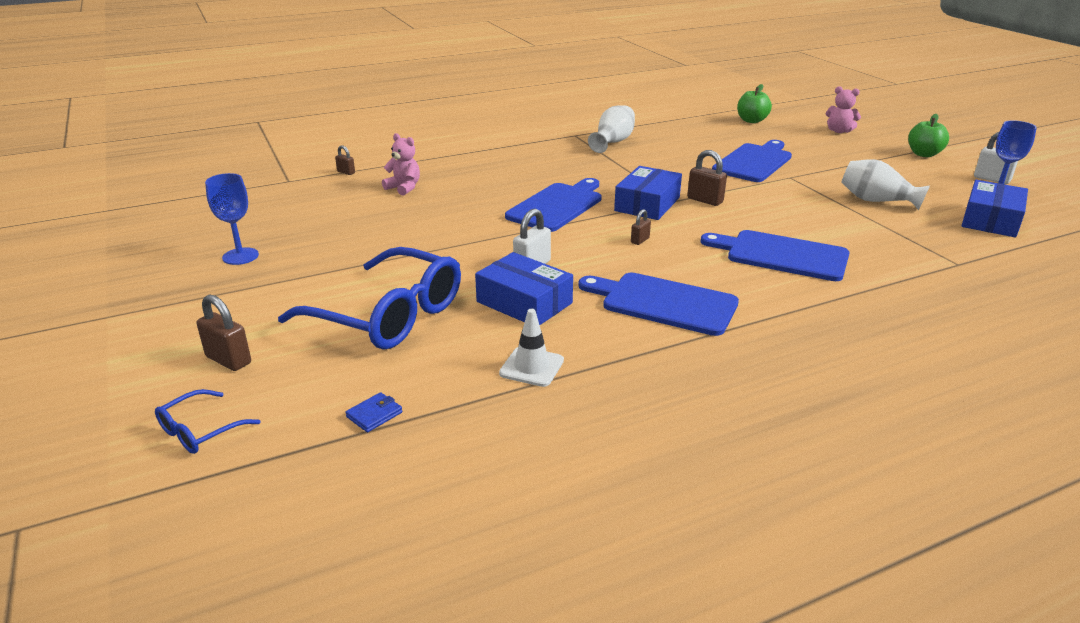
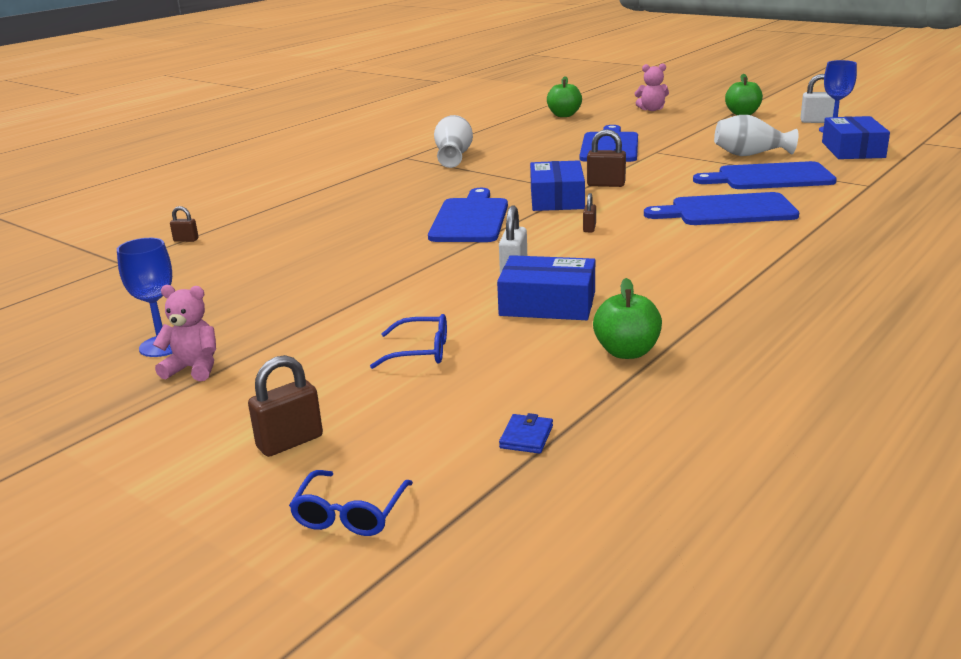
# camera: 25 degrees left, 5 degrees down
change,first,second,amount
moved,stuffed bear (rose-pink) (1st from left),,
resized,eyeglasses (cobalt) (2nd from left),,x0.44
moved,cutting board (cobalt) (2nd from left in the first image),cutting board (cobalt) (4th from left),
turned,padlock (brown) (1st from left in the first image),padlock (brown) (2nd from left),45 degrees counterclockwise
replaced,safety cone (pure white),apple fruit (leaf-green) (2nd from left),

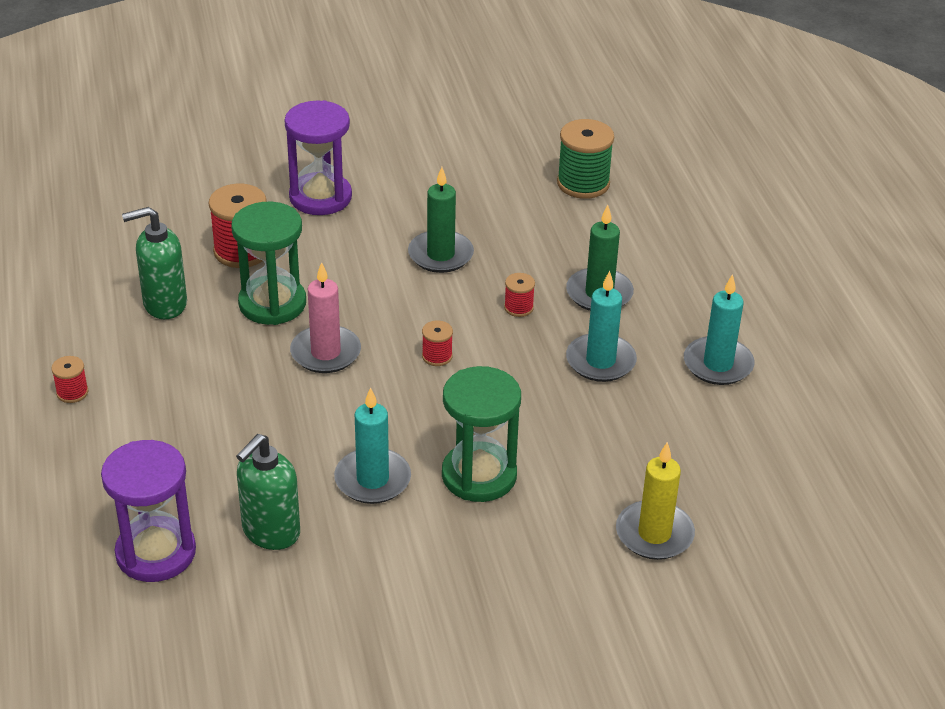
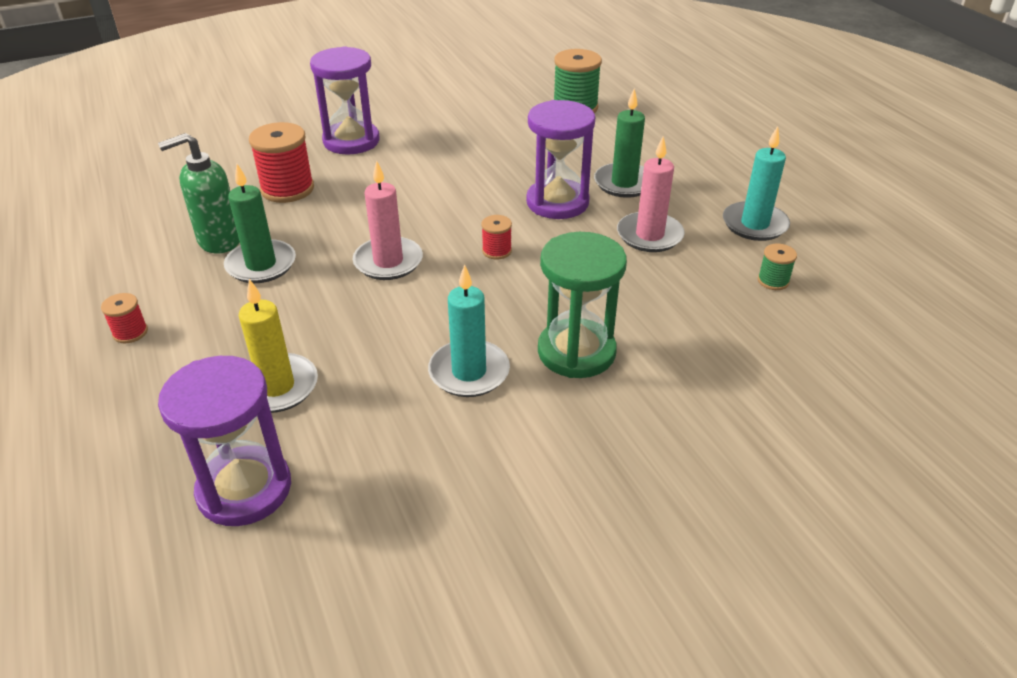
# camera: 10 degrees left, 0 degrees up
change,first,second,amount
moved,pillar candle (leaf-green) (1st from left),,
removed,hourglass (leaf-green) (1st from left),,
recoloured,pillar candle (teal) (2nd from left),pillar candle (rose-pink) (2nd from left),
replaced,bobbin (crimson) (4th from left),hourglass (royal purple) (3rd from left),
removed,soap pump (leaf-green) (2nd from left),,
moved,pillar candle (bright yellow),,
added,,bobbin (leaf-green) (2nd from left),

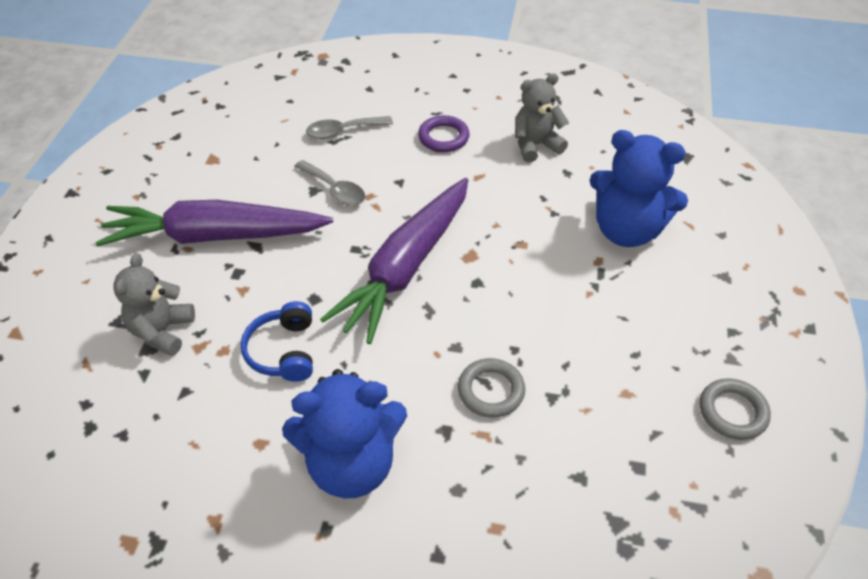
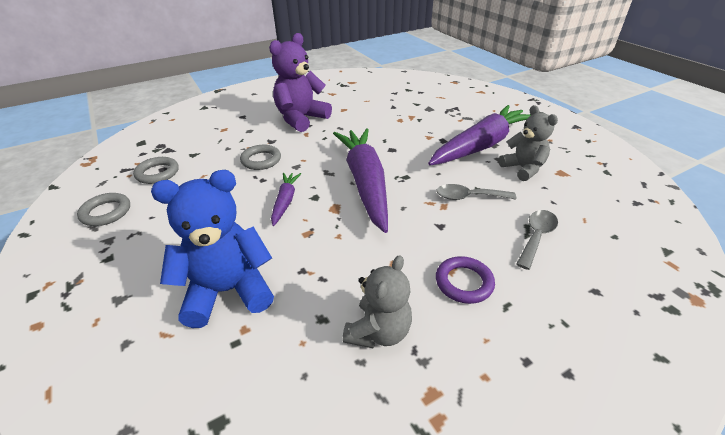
# camera: 140 degrees right, 10 degrees down
change,first,second,amount
moved,stuffed bear (gray) (1st from left in the first image),stuffed bear (gray) (2nd from left),
removed,headphones (cobalt),,
recoloured,stuffed bear (cobalt) (1st from left),stuffed bear (royal purple),
added,,torus (gray) (2nd from left),
added,,toy carrot (royal purple) (1st from left),

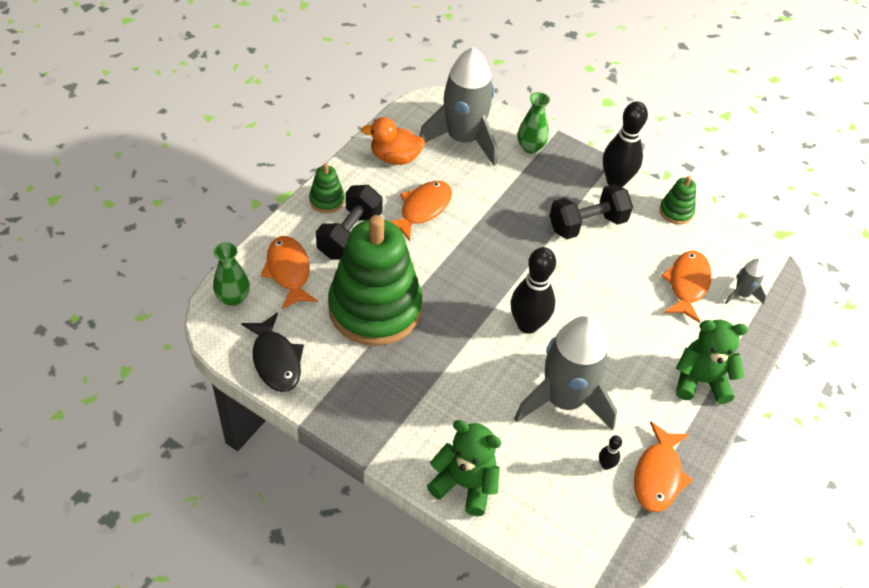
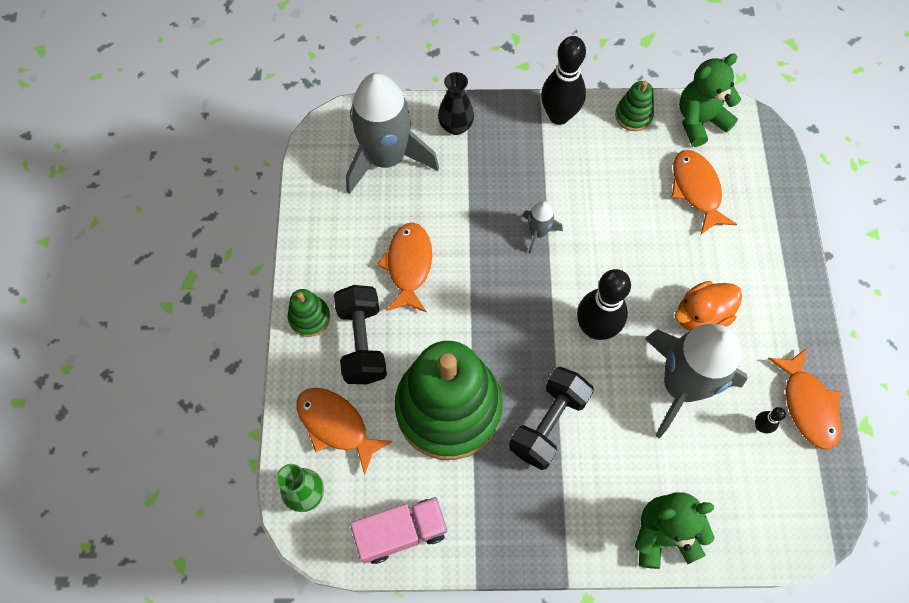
# camera: 30 degrees left, 15 degrees up
change,first,second,amount
recoloured,tall vase (leaf-green) (2nd from left),tall vase (ebony),
moved,toy duck (orange),,
moved,dumbbell (ebony) (2nd from left),,
moved,rocket (gray) (3rd from left in the first image),rocket (gray) (2nd from left),
replaced,fish (ebony),toy truck (rose-pink),
moved,stuffed bear (leaf-green) (2nd from left),,

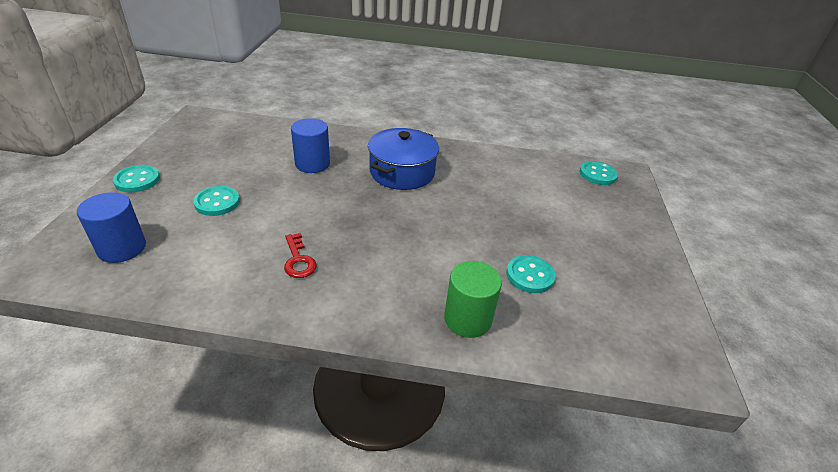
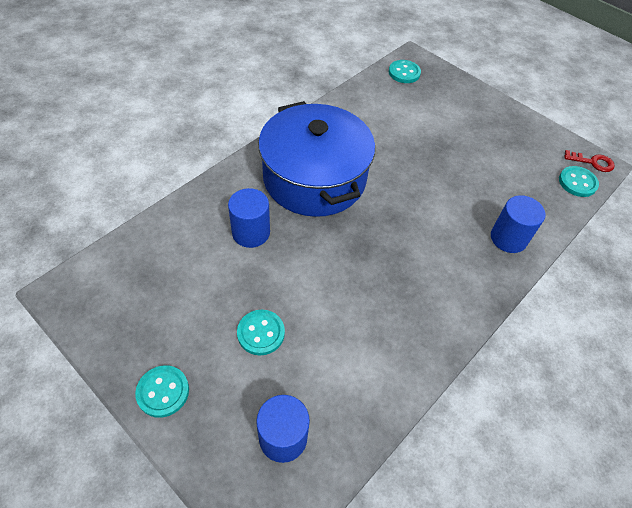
# camera: 55 degrees left, 15 degrees up
change,first,second,amount
resized,pot (cobalt),,x1.56
moved,key (crimson),,
moved,shirt button (teal) (3rd from left in the first image),shirt button (teal) (4th from left),
recoloured,cylinder (leaf-green),cylinder (cobalt) (3rd from left),

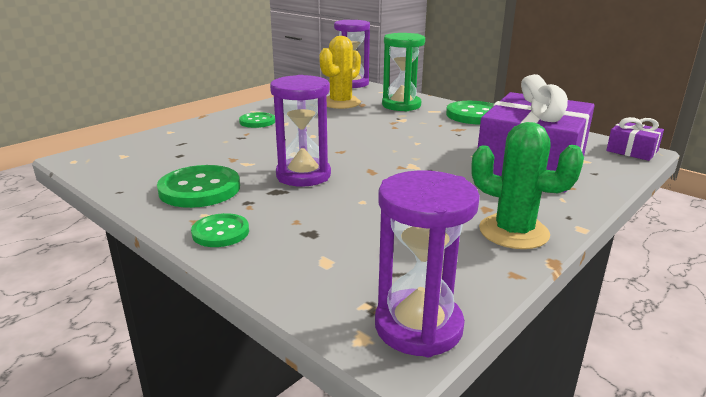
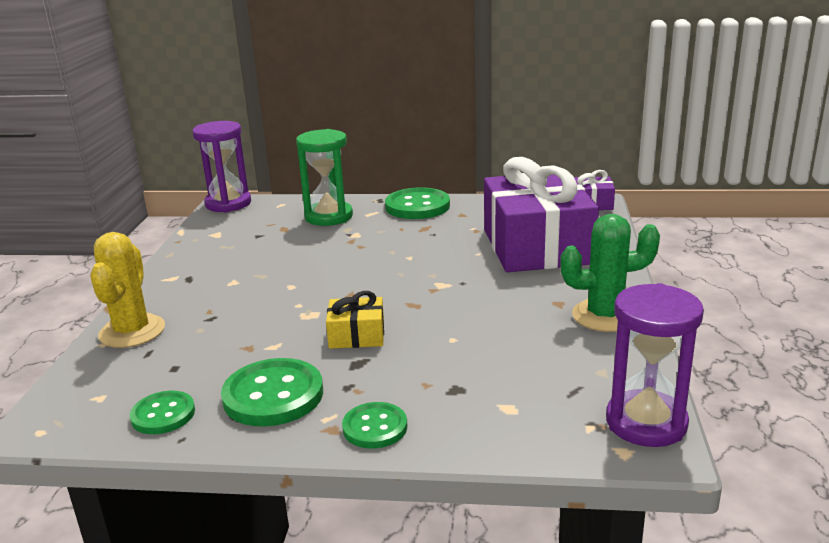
# camera: 35 degrees left, 0 degrees up
change,first,second,amount
moved,saguaro cactus (bright yellow),,
replaced,hourglass (royal purple) (1st from left),gift (bright yellow),
moved,shirt button (leaf-green) (3rd from left in the first image),shirt button (leaf-green) (1st from left),

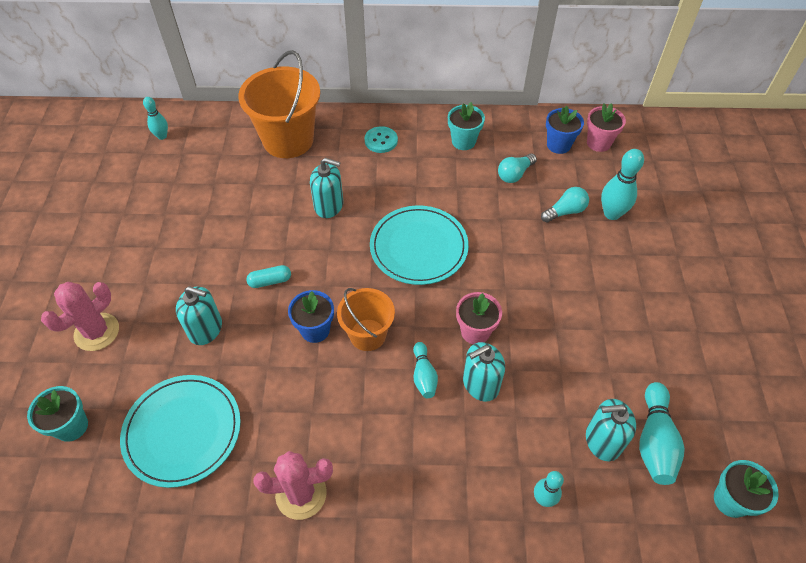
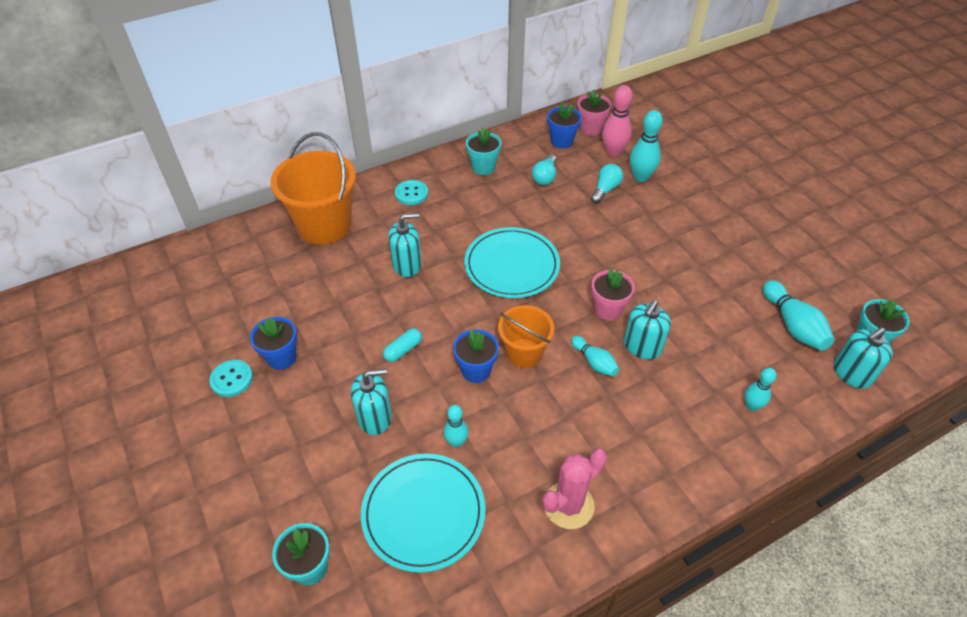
# camera: 30 degrees left, 5 degrees down
change,first,second,amount
moved,tenpin (teal) (1st from left),,
removed,saguaro cactus (rose-pink) (1st from left),,
moved,soap pump (teal) (4th from left),,
added,,tenpin (rose-pink),
added,,flower pot (cobalt) (1st from left),
added,,shirt button (teal) (1st from left),

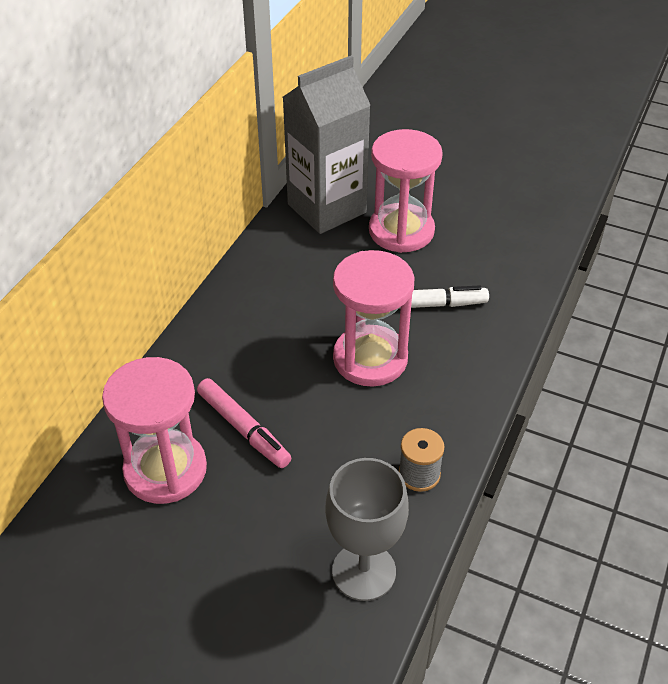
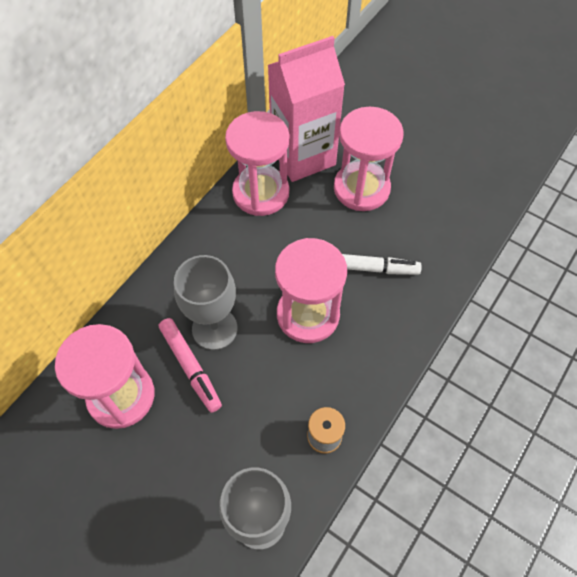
# camera: 10 degrees right, 15 degrees up
change,first,second,amount
recoloured,carton (gray),carton (rose-pink),
added,,hourglass (rose-pink) (2nd from left),
added,,wine glass (gray) (1st from left),

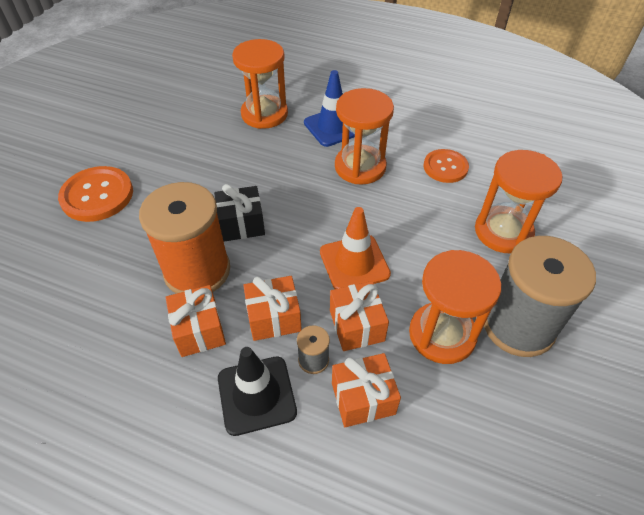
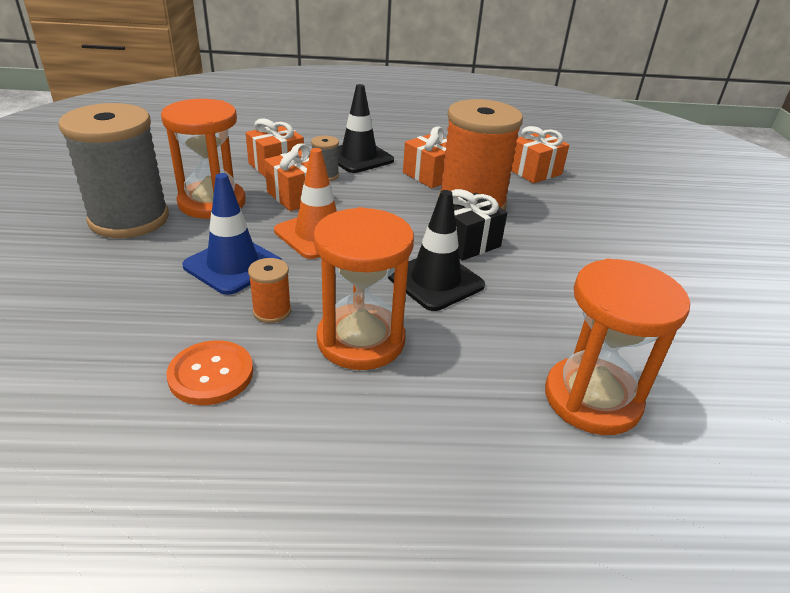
# camera: 155 degrees right, 15 degrees down
change,first,second,amount
moved,safety cone (cobalt),,
removed,hourglass (orange) (4th from left),,
removed,shirt button (orange) (1st from left),,
moved,gift (orange) (2nd from left in the first image),gift (orange) (4th from left),
added,,safety cone (ebony) (2nd from left),
added,,bobbin (orange) (1st from left),

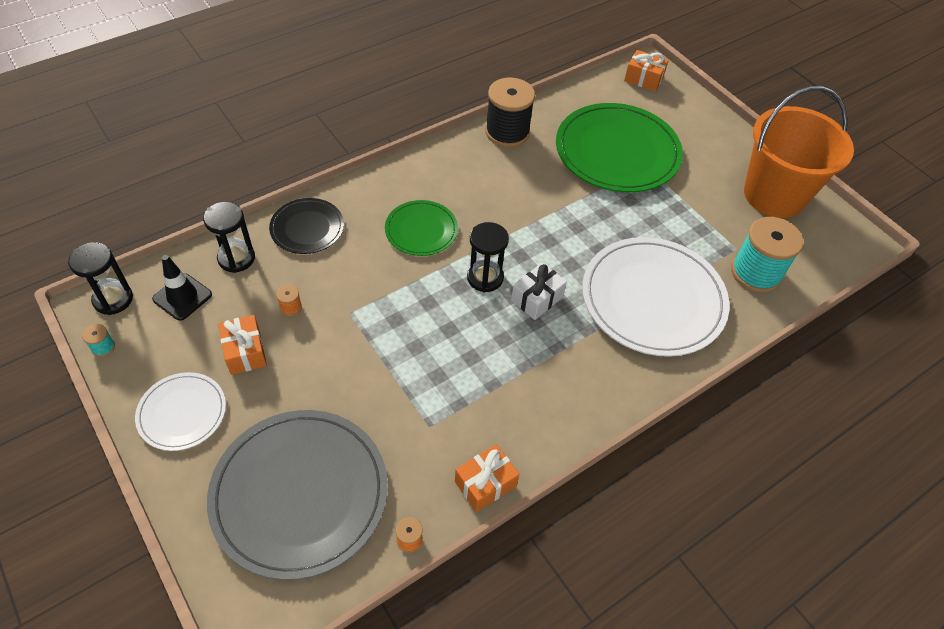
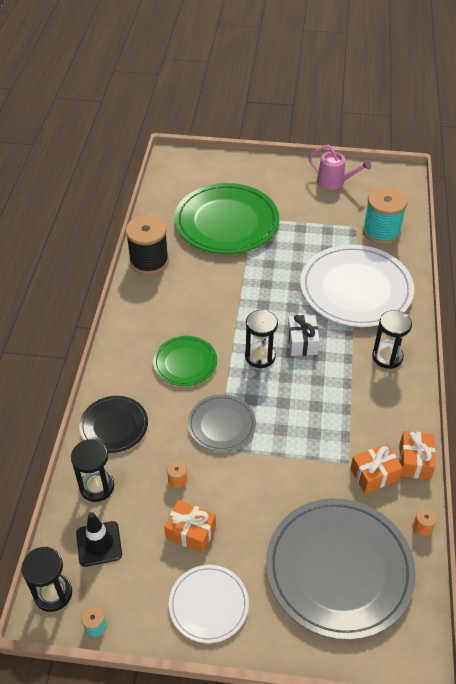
# camera: 45 degrees left, 5 degrees down
change,first,second,amount
moved,gift (orange) (3rd from left in the first image),gift (orange) (2nd from left),
replaced,bucket (orange),watering can (rose-pink),
added,,hourglass (ebony) (4th from left),
added,,flat dish (gray) (1st from left),

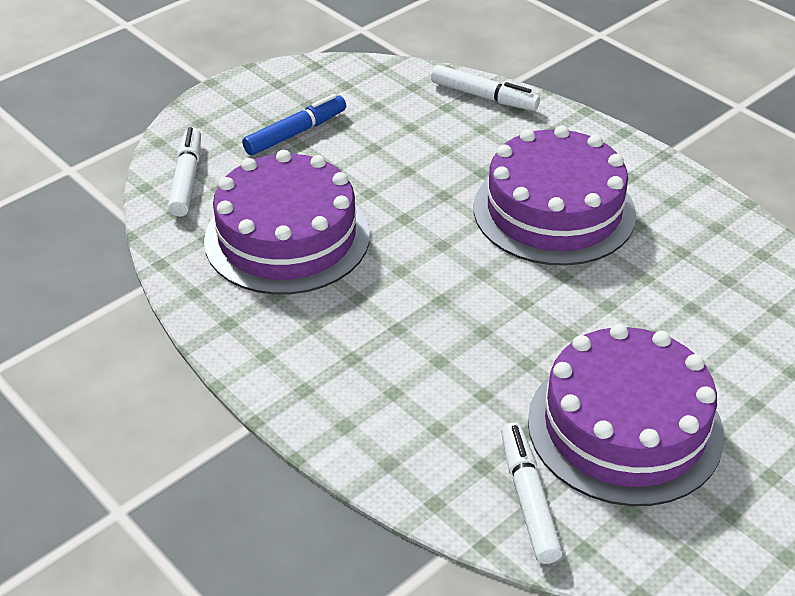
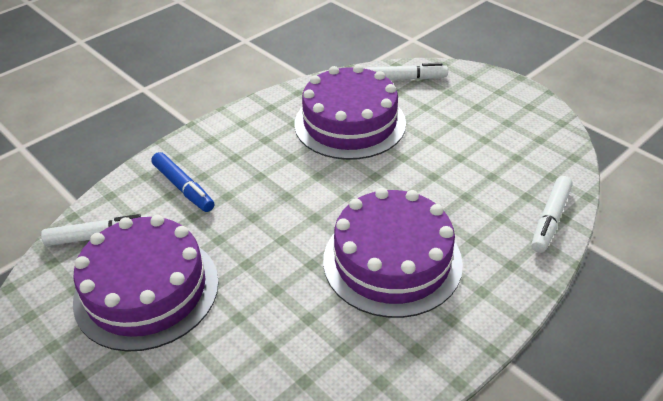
# camera: 90 degrees right, 0 degrees up
change,first,second,amount
moved,marker (cobalt),,

